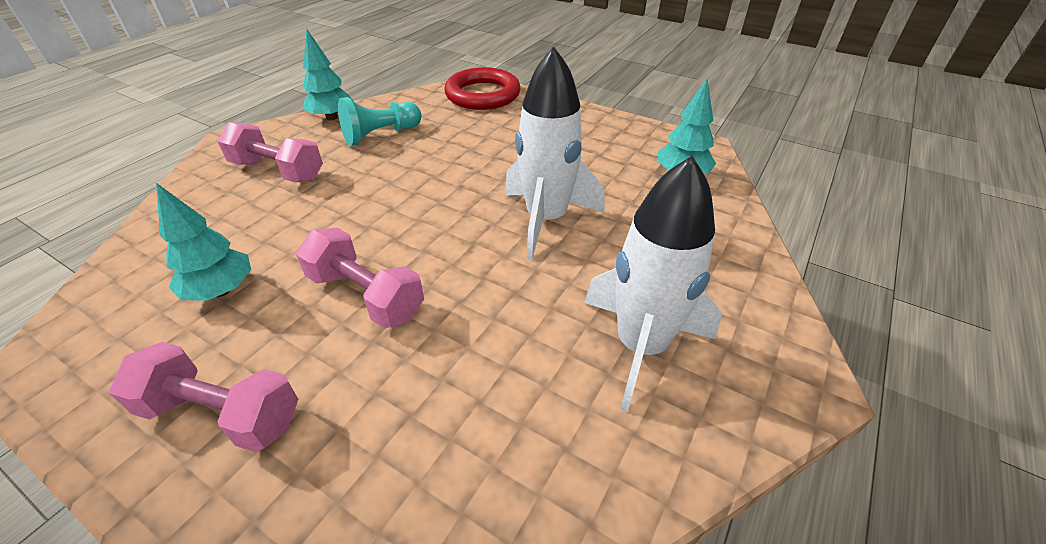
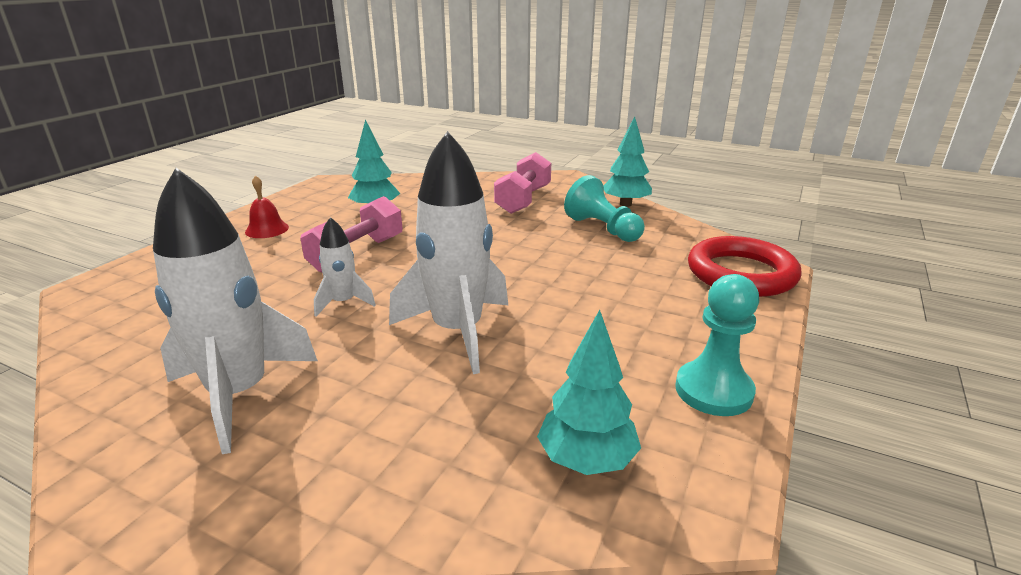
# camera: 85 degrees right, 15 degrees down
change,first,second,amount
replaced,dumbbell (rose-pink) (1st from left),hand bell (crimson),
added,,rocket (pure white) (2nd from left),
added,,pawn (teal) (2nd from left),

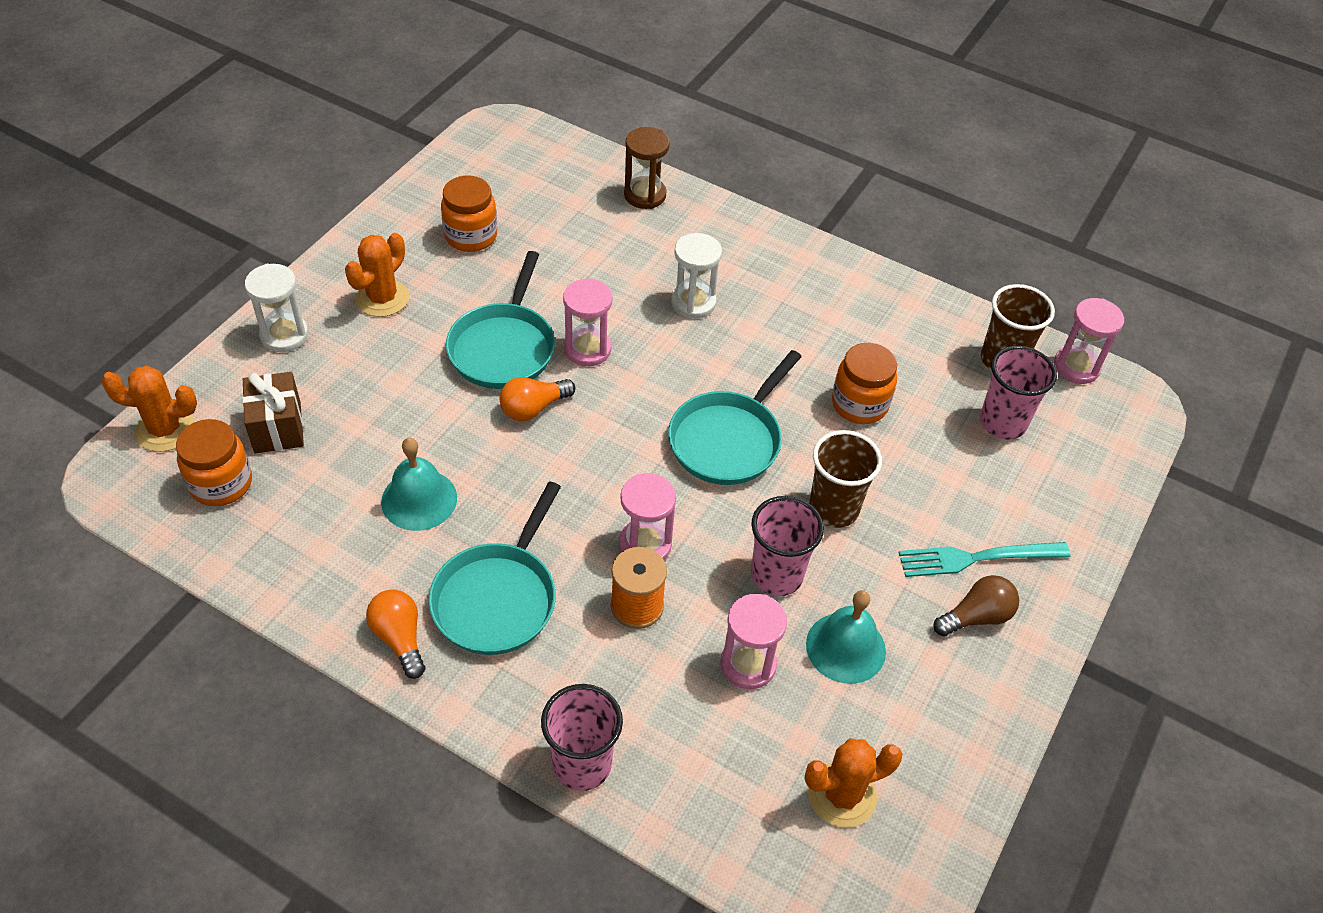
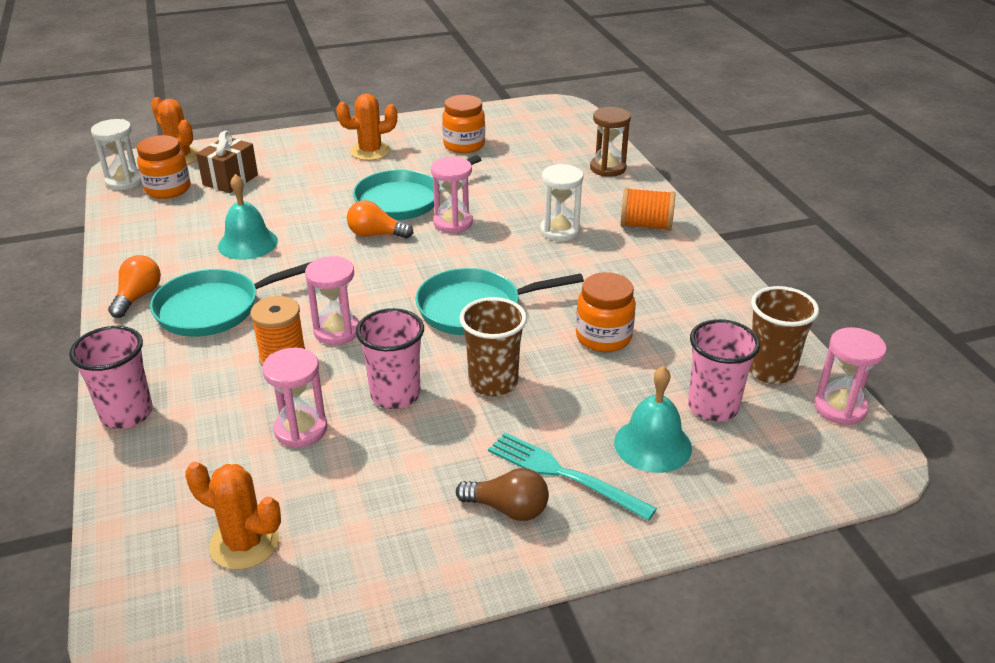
# camera: 45 degrees right, 15 degrees down
change,first,second,amount
moved,hourglass (pure white) (1st from left),,
moved,hand bell (teal) (2nd from left),,
added,,bobbin (orange) (2nd from left),

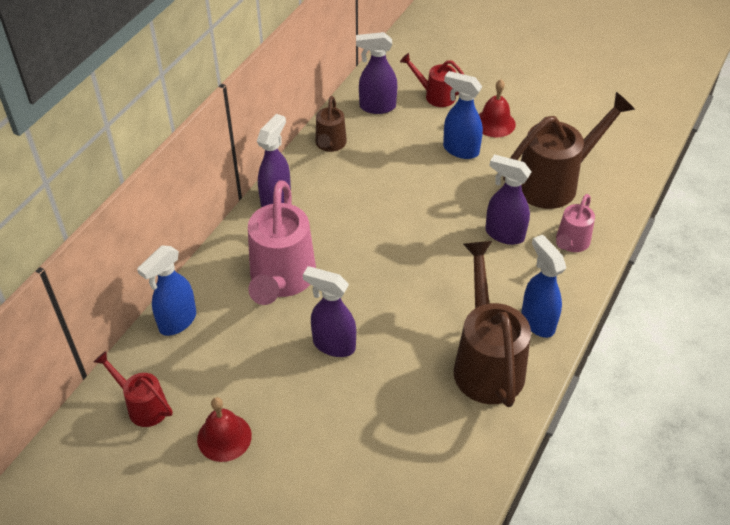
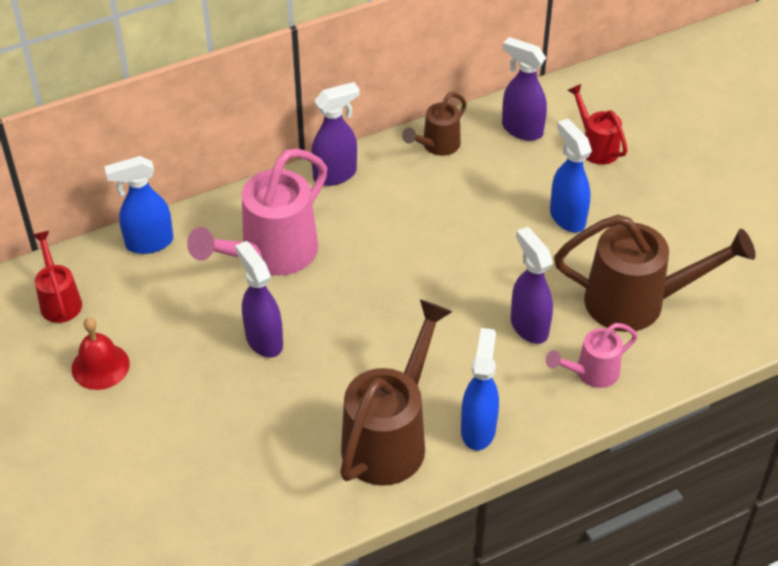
# camera: 35 degrees right, 0 degrees up
change,first,second,amount
removed,hand bell (crimson) (2nd from left),,

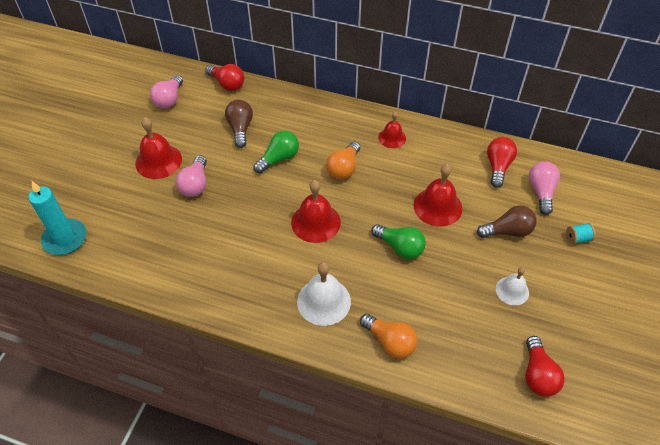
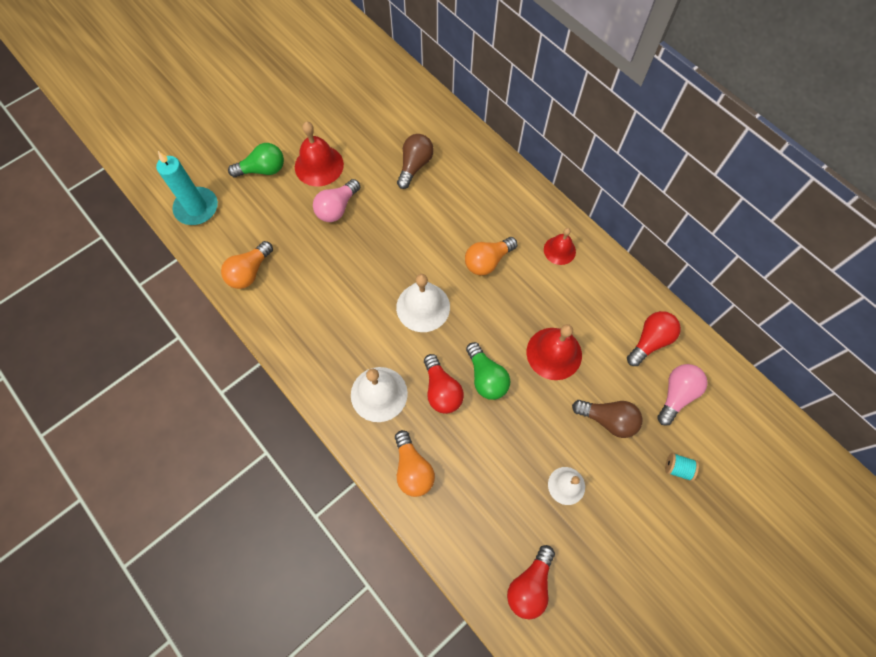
# camera: 30 degrees right, 15 degrees up
change,first,second,amount
moved,bulb (crimson) (1st from left),,
removed,bulb (rose-pink) (1st from left),,
moved,bulb (leaf-green) (1st from left),,
recoloured,hand bell (crimson) (2nd from left),hand bell (pure white) (2nd from left),
added,,bulb (orange) (1st from left),

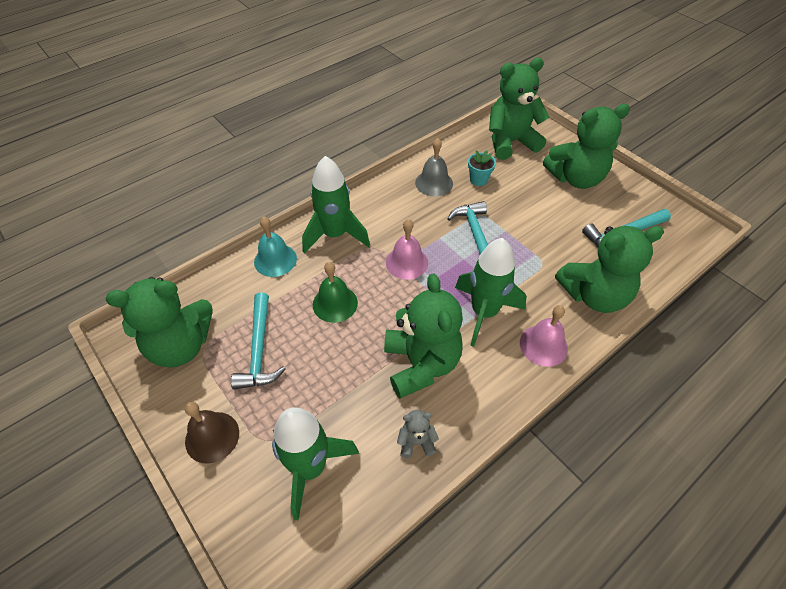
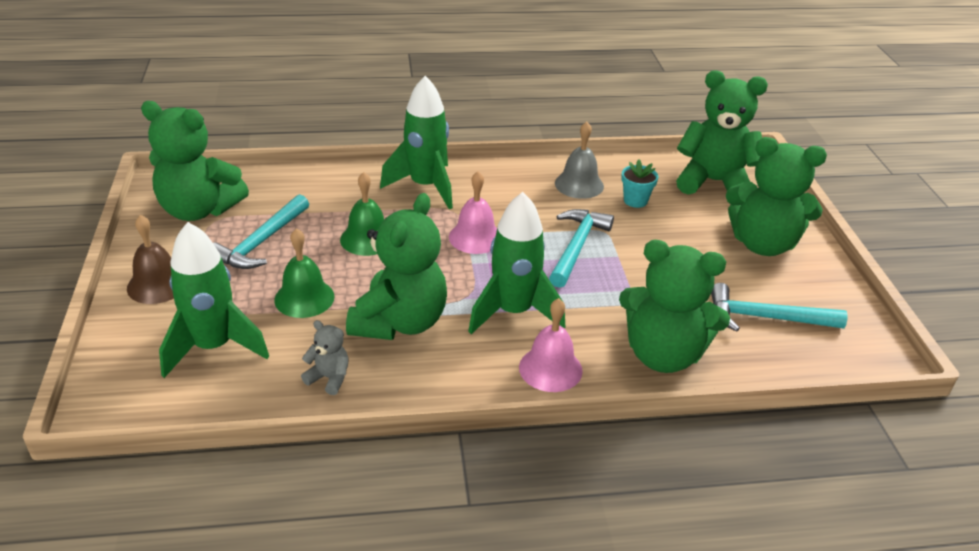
# camera: 30 degrees right, 15 degrees down
change,first,second,amount
removed,hand bell (teal),,
added,,hand bell (leaf-green) (1st from left),

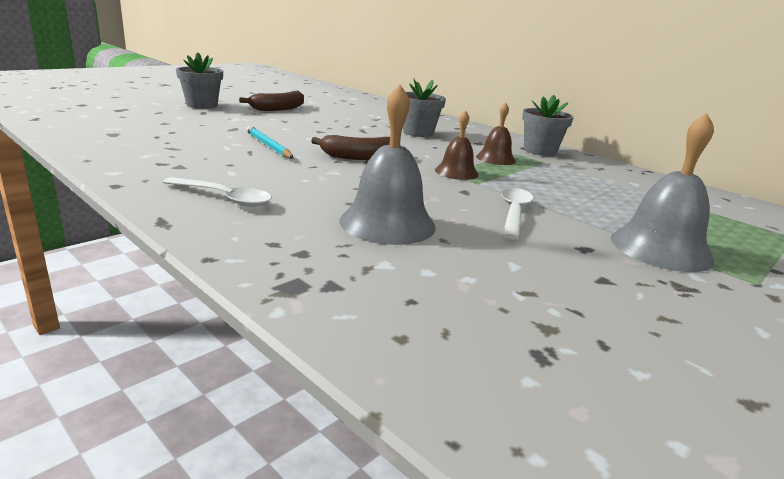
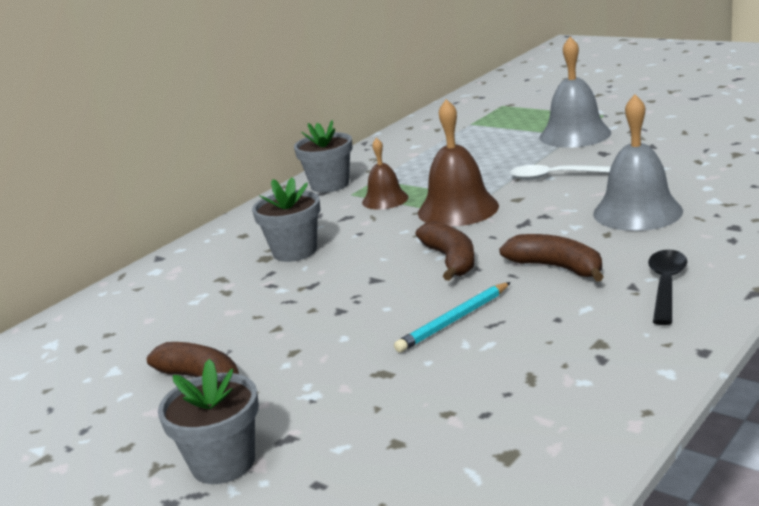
# camera: 90 degrees left, 0 degrees up
change,first,second,amount
resized,hand bell (brown) (1st from left in the first image),hand bell (brown) (2nd from left),x1.66
recoloured,spoon (pure white) (1st from left),spoon (ebony),
added,,banana (brown) (3rd from left),

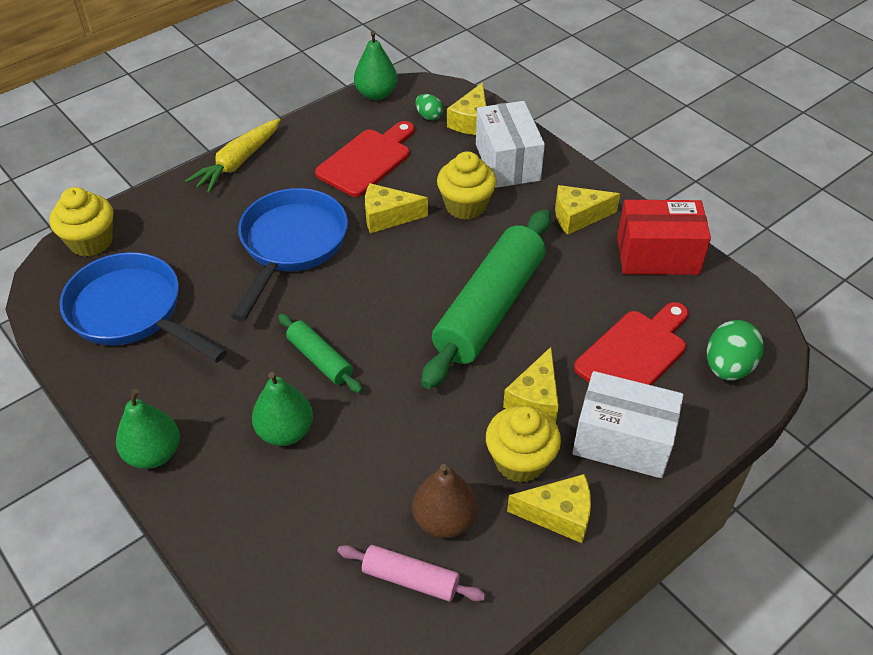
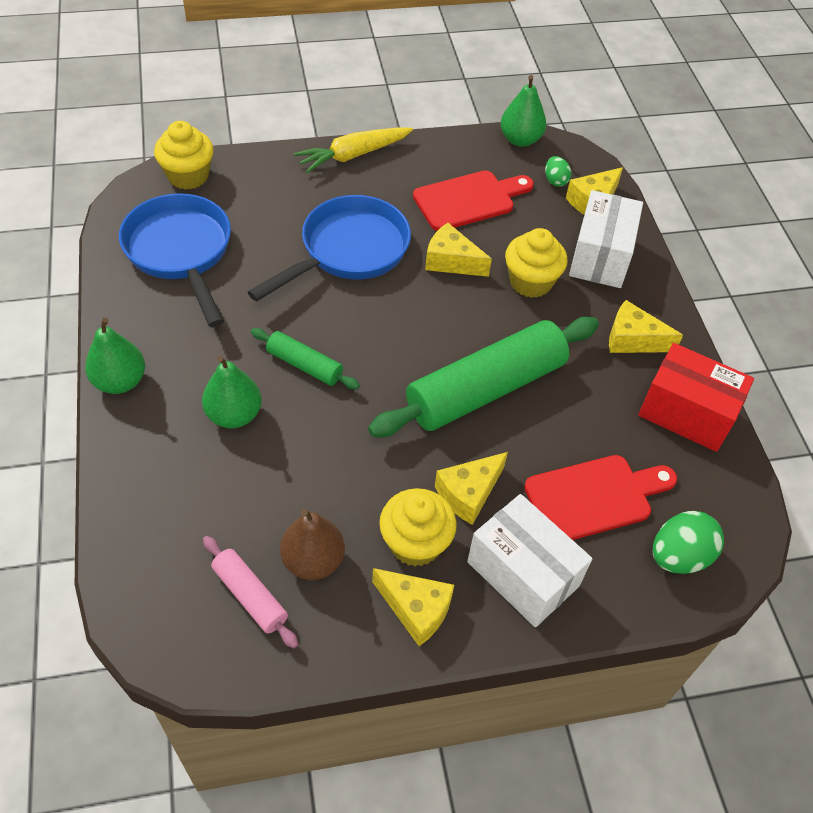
# camera: 25 degrees right, 5 degrees up
change,first,second,amount
turned,dough roller (leaf-green) (1st from left),,45 degrees counterclockwise

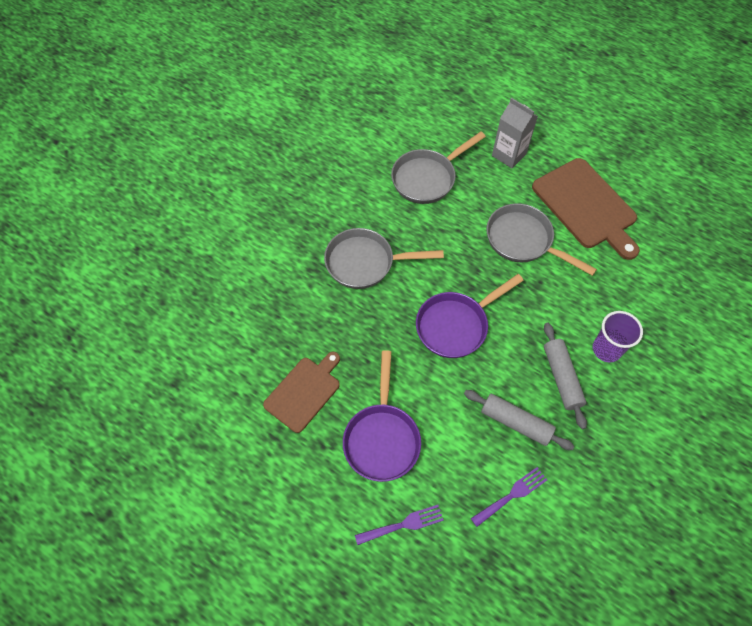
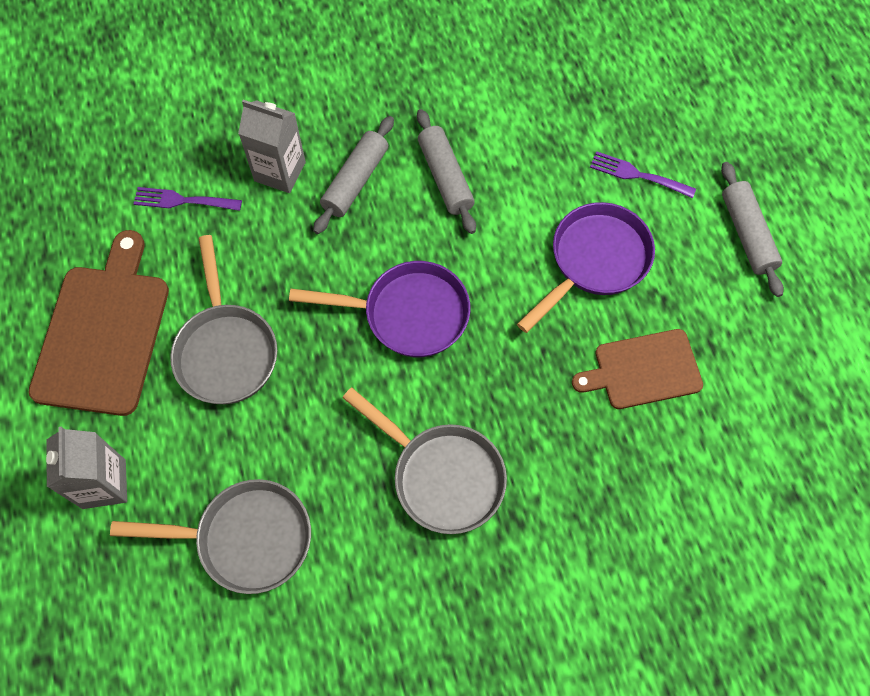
# camera: 140 degrees left, 5 degrees up
change,first,second,amount
replaced,beaker (royal purple),carton (gray) (2nd from left),
moved,fork (royal purple) (2nd from left in the first image),fork (royal purple) (1st from left),
added,,dough roller (gray) (3rd from left),

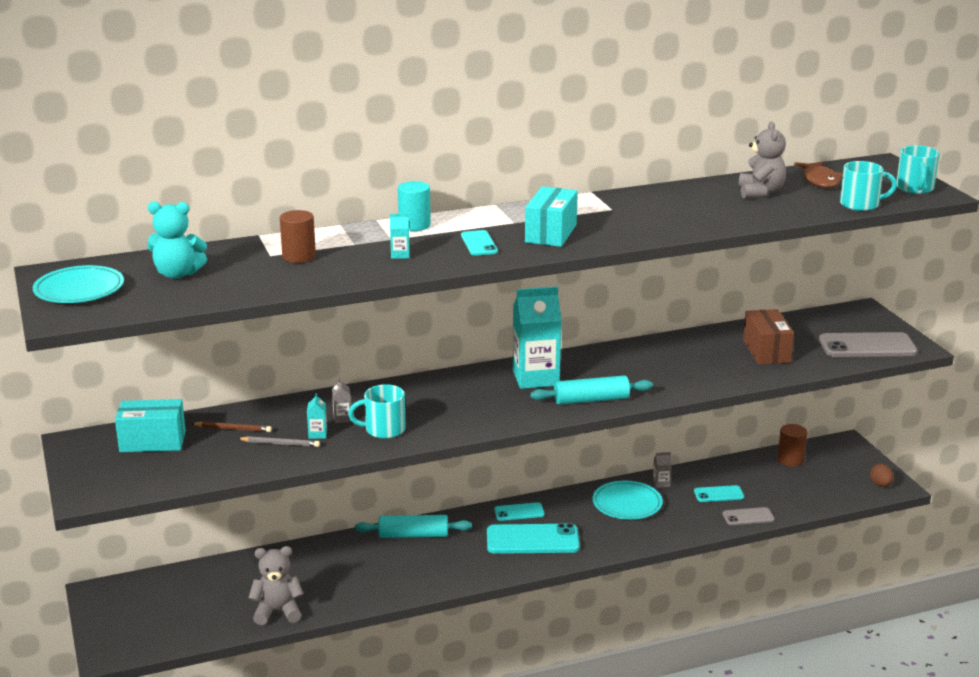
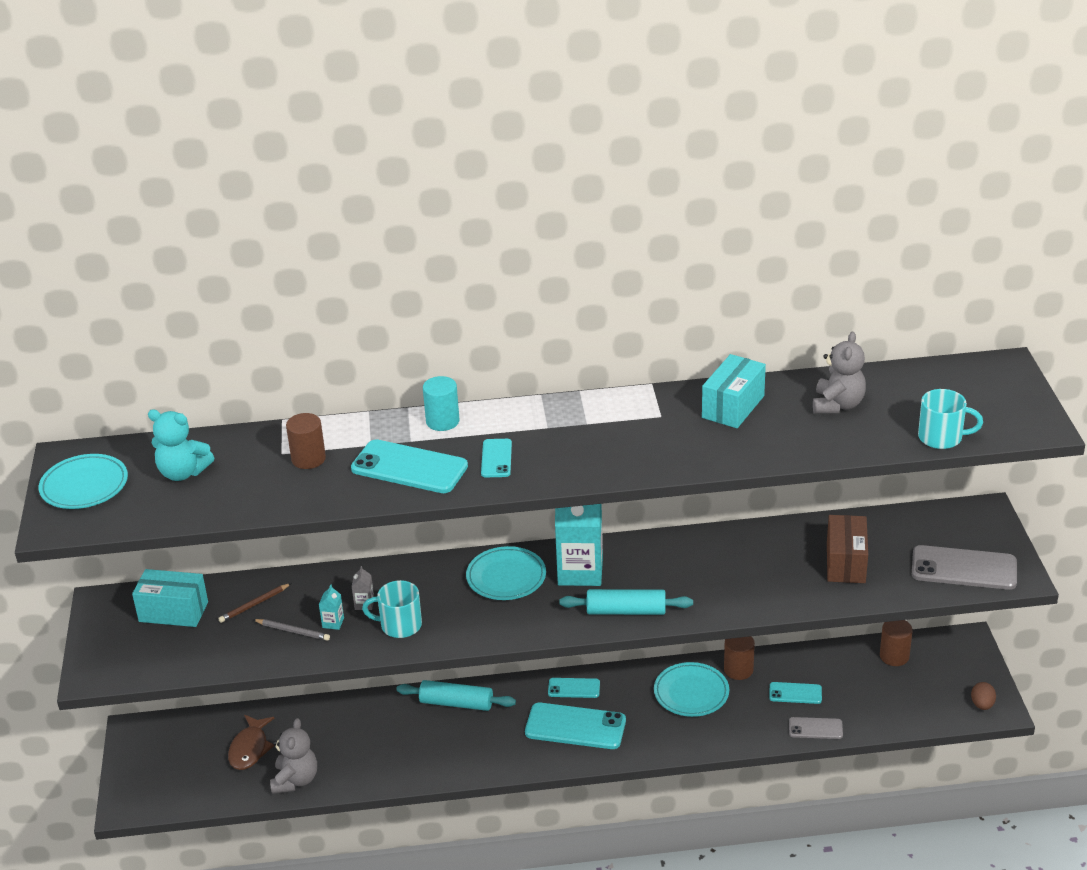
# camera: 15 degrees right, 10 degrees up
change,first,second,amount
removed,tea mug (teal) (3rd from left),,
moved,fish (brown),,
moved,parcel (teal) (2nd from left),,
replaced,carton (teal) (2nd from left),phone (teal) (1st from left),
turned,pencil (brown),,120 degrees clockwise
replaced,carton (gray) (2nd from left),cylinder (brown) (2nd from left),
turned,stuffed bear (gray) (1st from left),,90 degrees clockwise
added,,flat dish (teal) (2nd from left),

